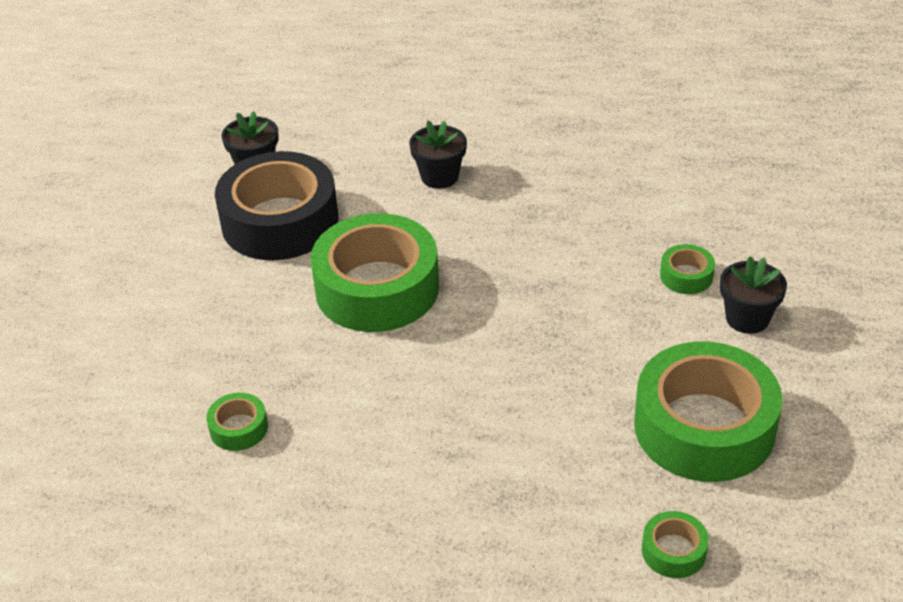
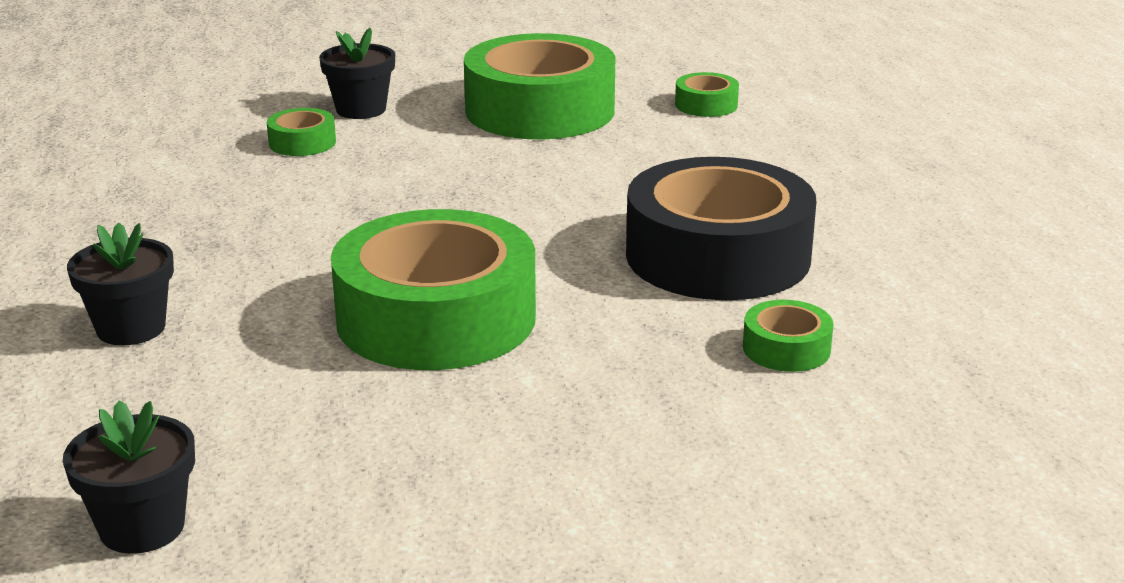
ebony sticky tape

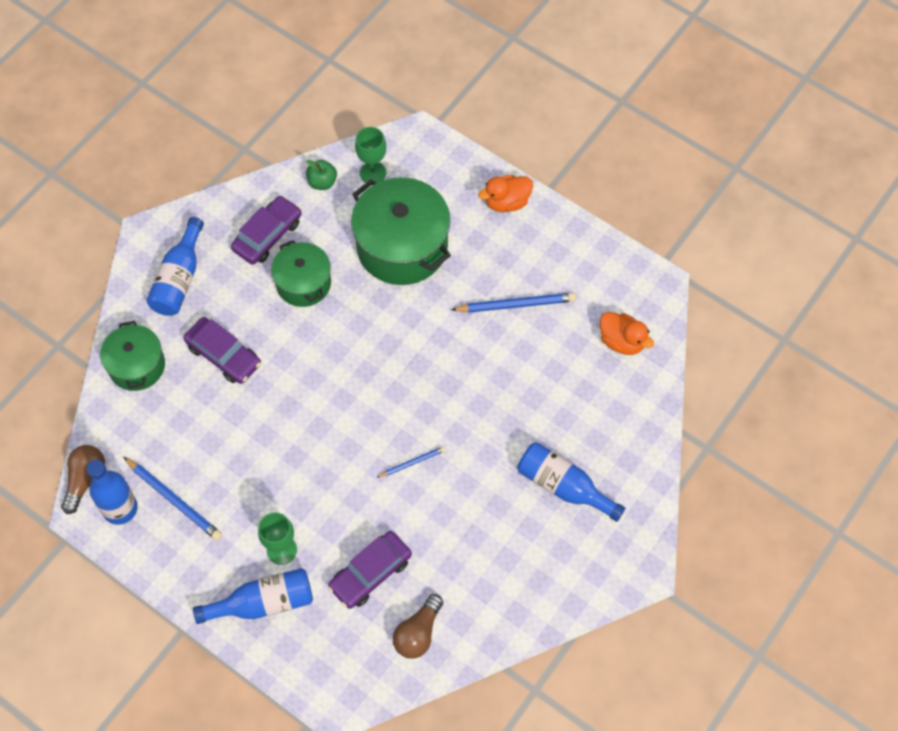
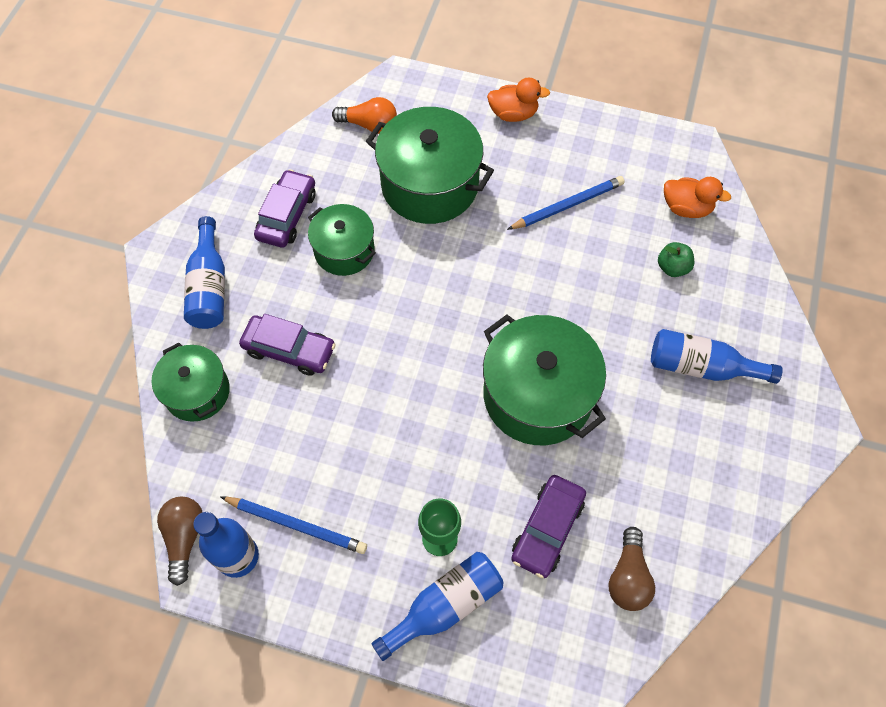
bright orange bulb; green cooking pot (no. 4 from left); bright orange rubber duck (no. 1 from left); green toy apple

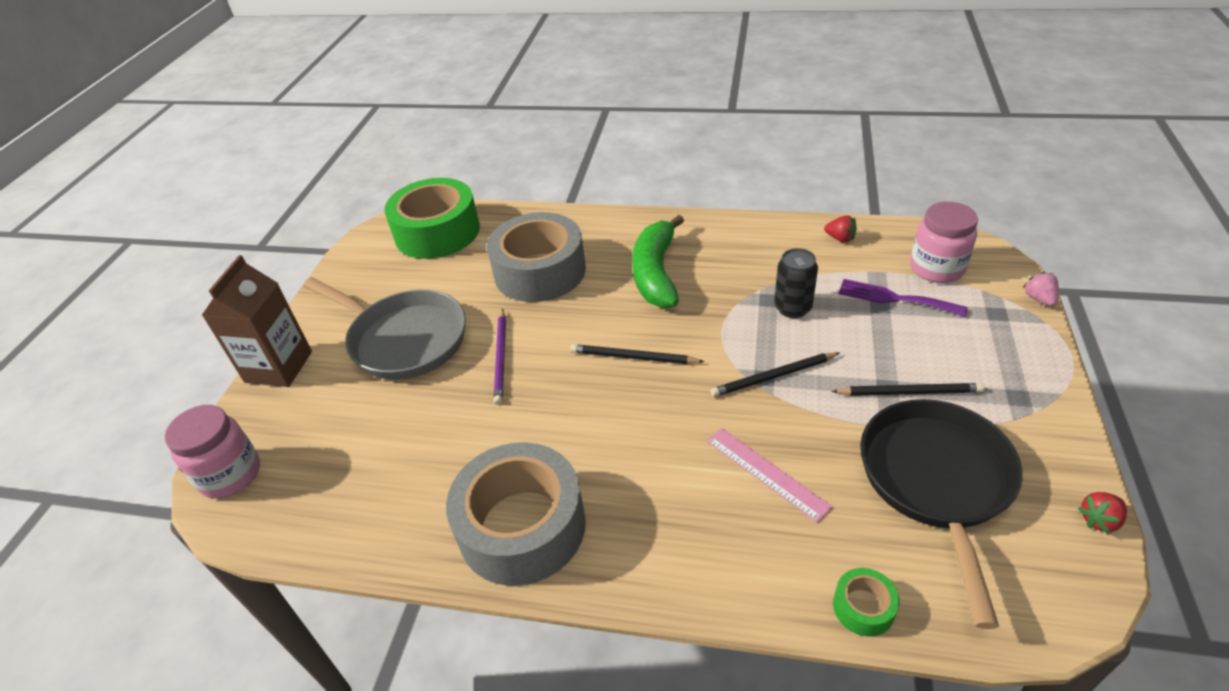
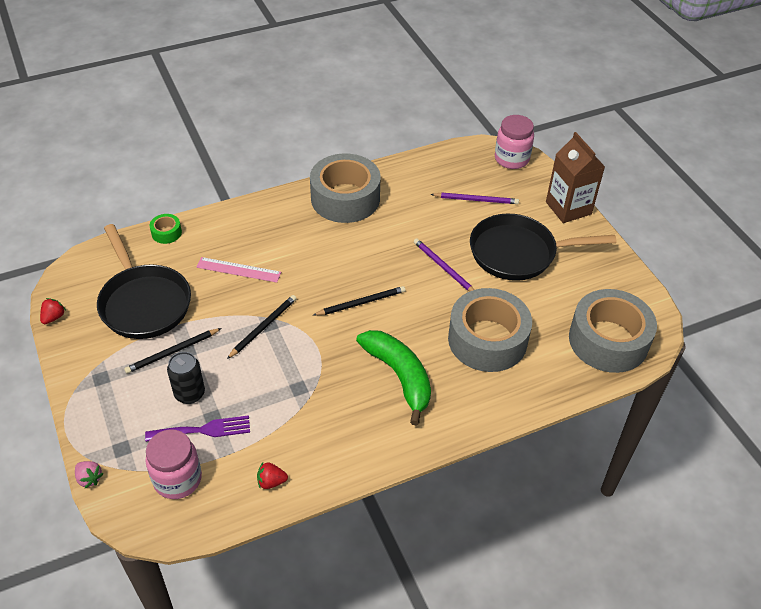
ebony soda can; purple wooden pencil (no. 2 from left); ebony skillet (no. 2 from left); ash-grey sticky tape (no. 3 from left)

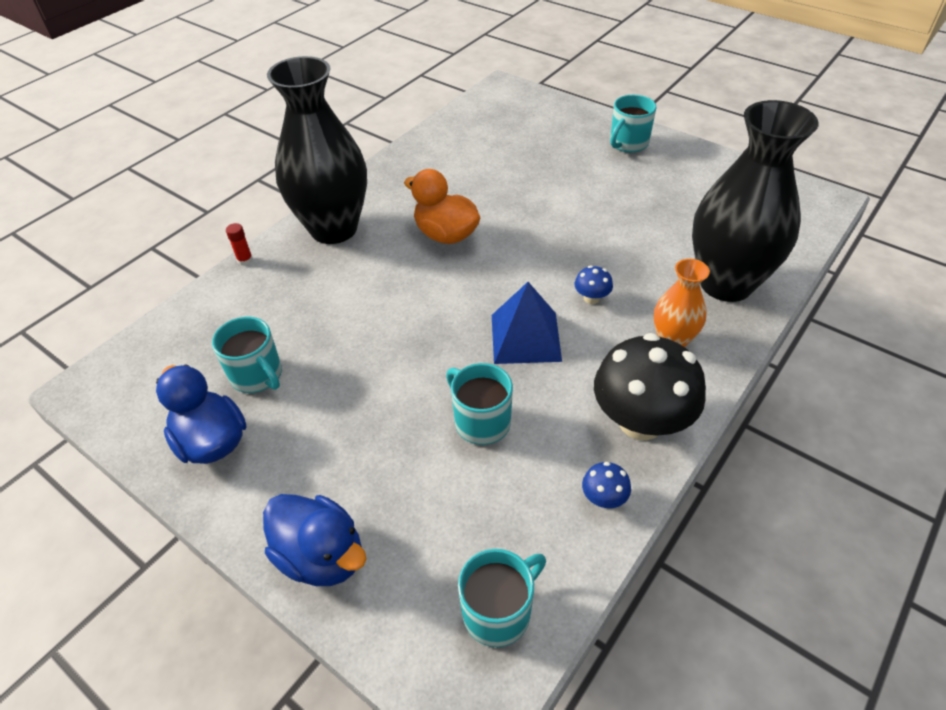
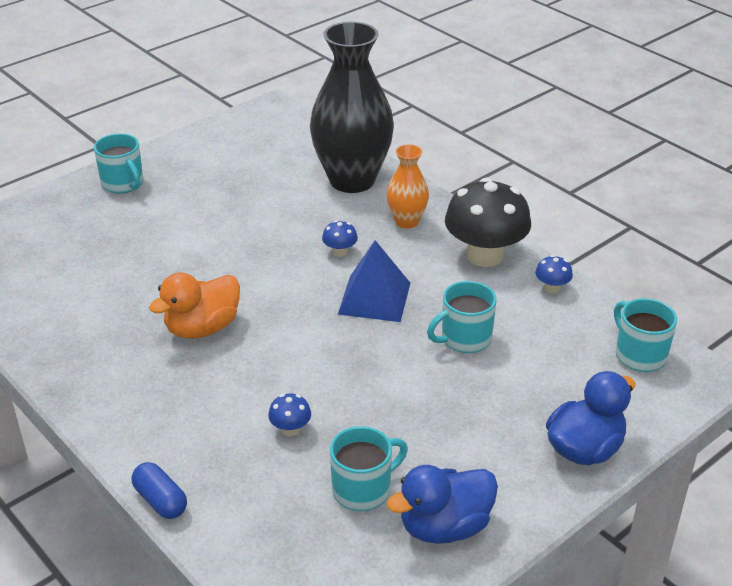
royal blue capsule; royal blue fungus (no. 1 from left); ebony vase (no. 1 from left in the first image)

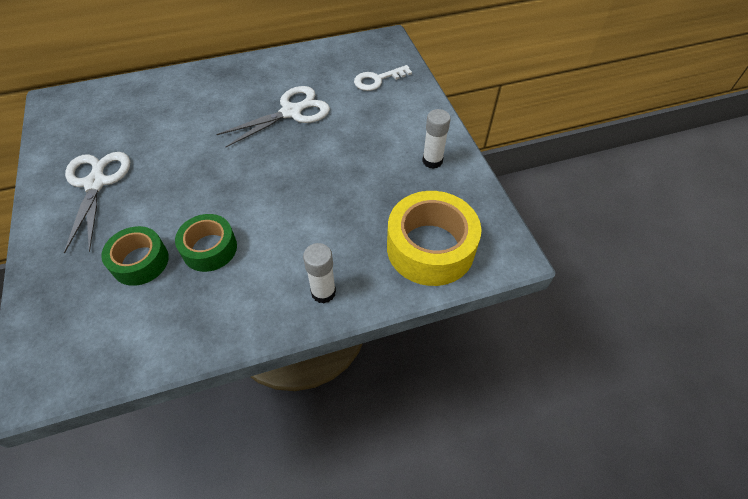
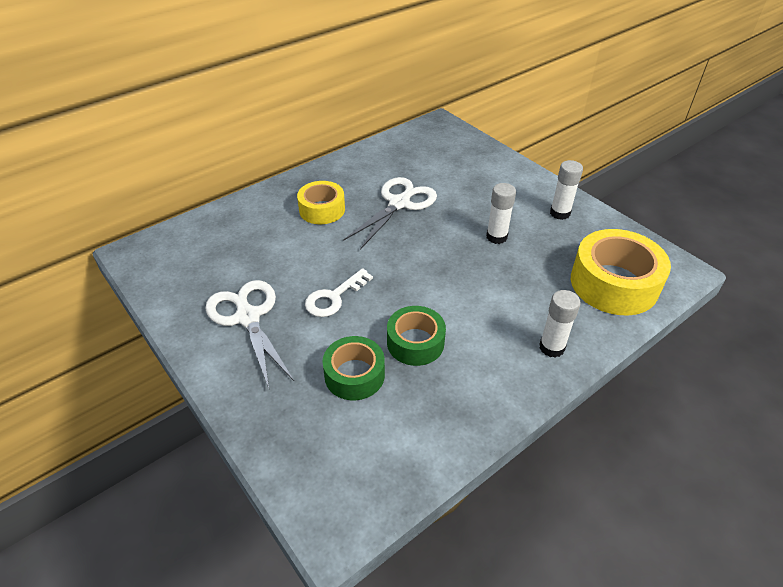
golden sticky tape (no. 1 from left); snow-white door key; snow-white glue (no. 1 from left)

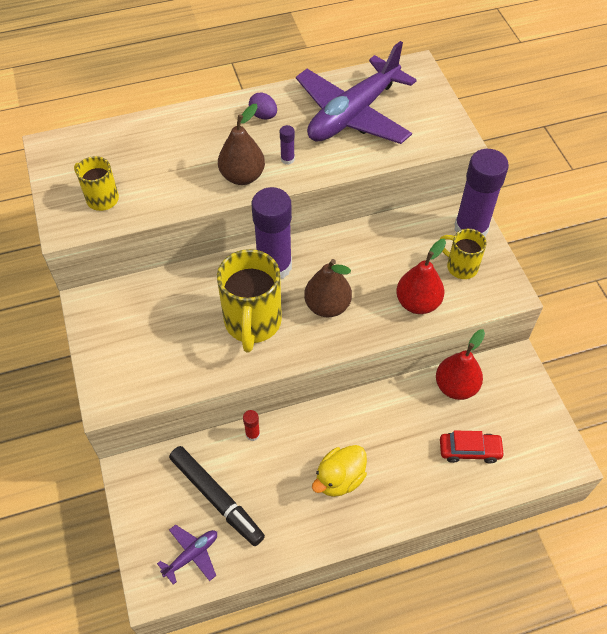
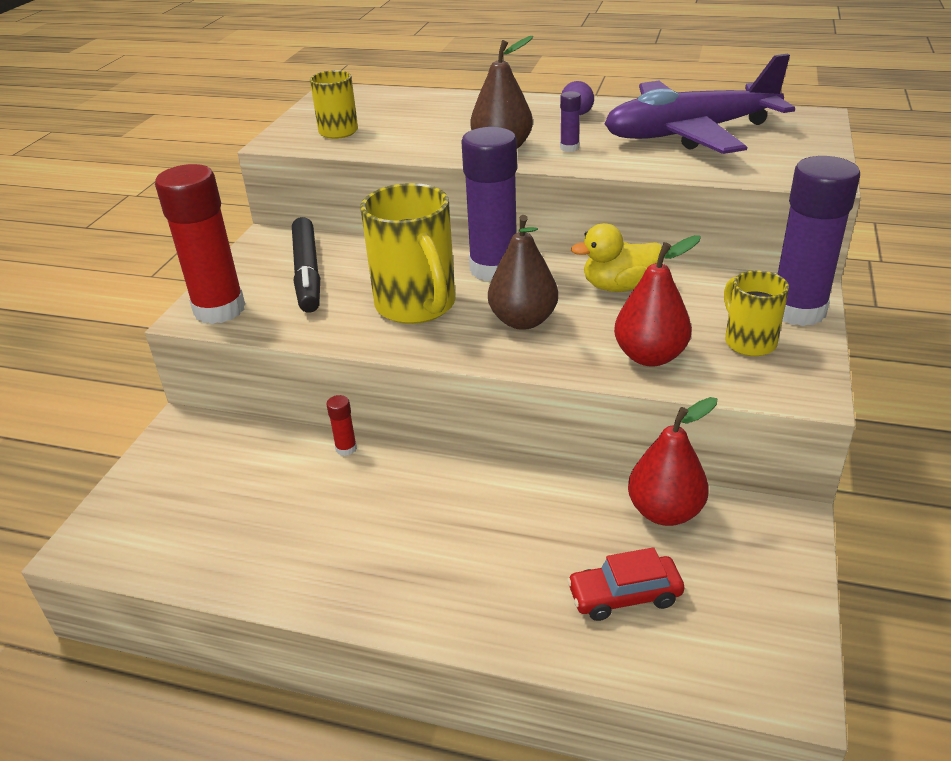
red glue (no. 1 from left); ebony felt pen; golden coffee mug (no. 2 from left); red automobile; golden rubber duck; purple plane (no. 1 from left in the first image)

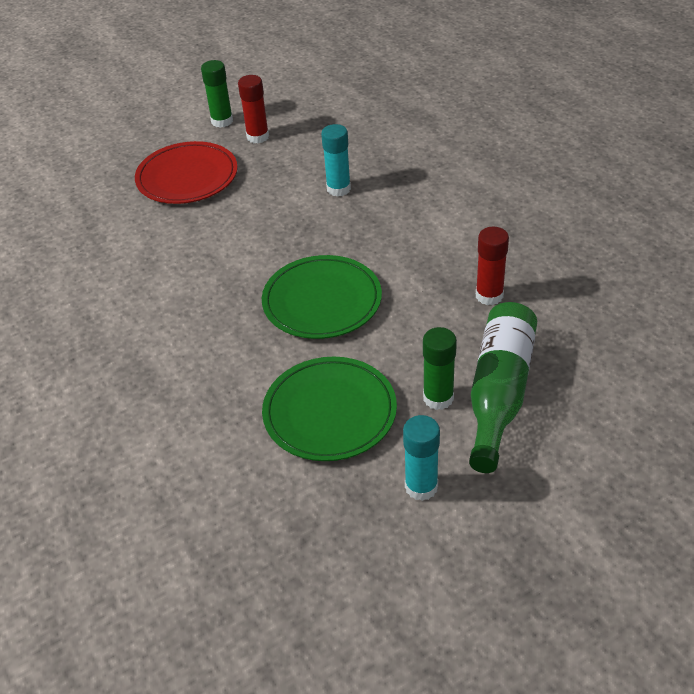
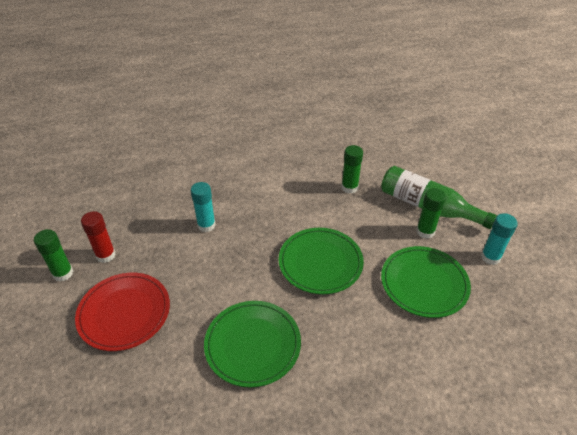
green plate (no. 1 from left); green glue (no. 2 from left)

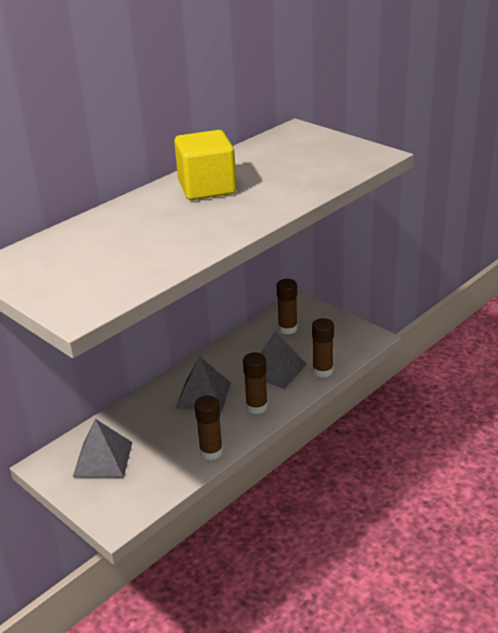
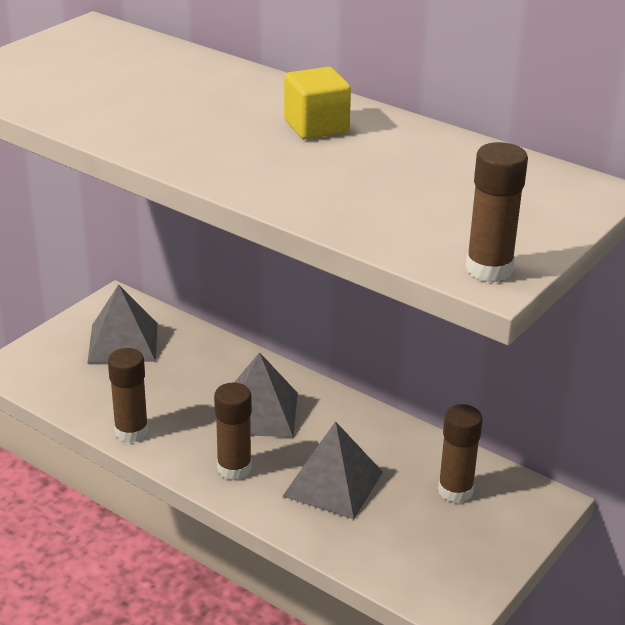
golden cube; dark brown glue (no. 4 from left)

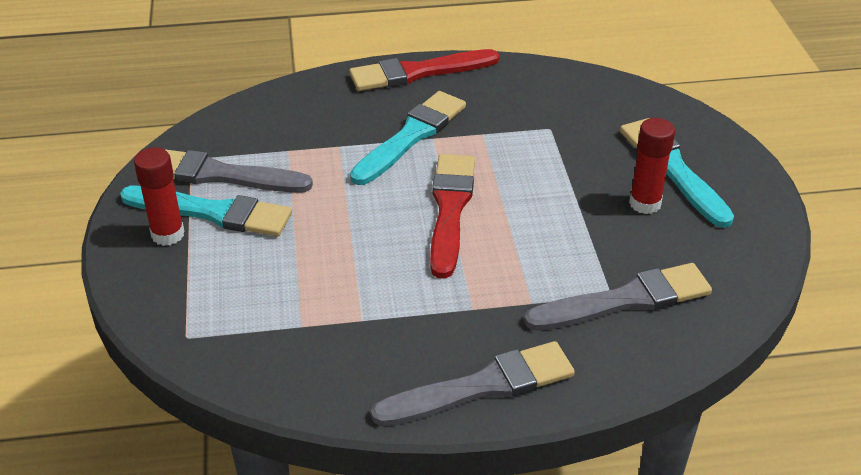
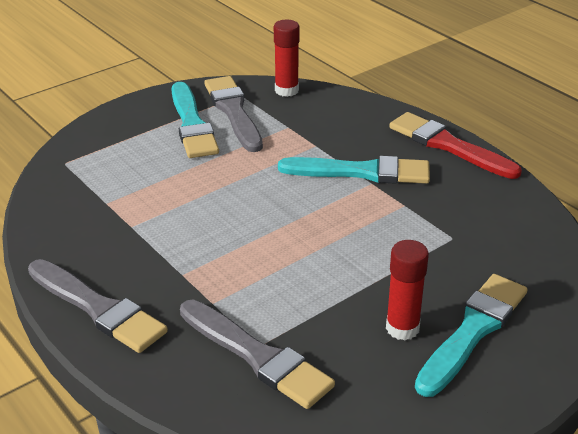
red glue (no. 1 from left); red paint brush (no. 2 from left in the first image)

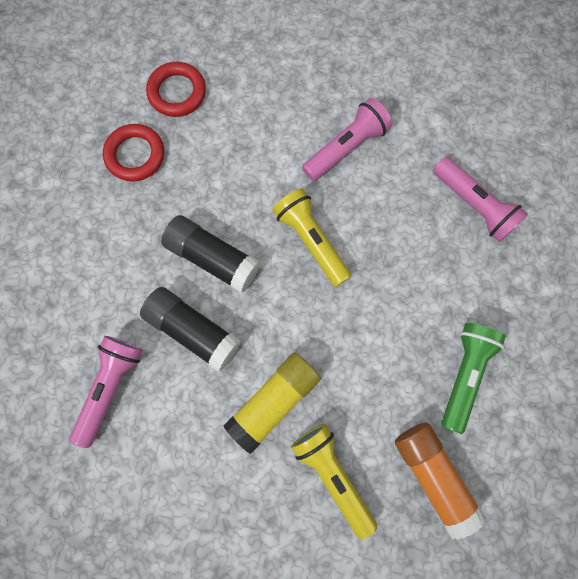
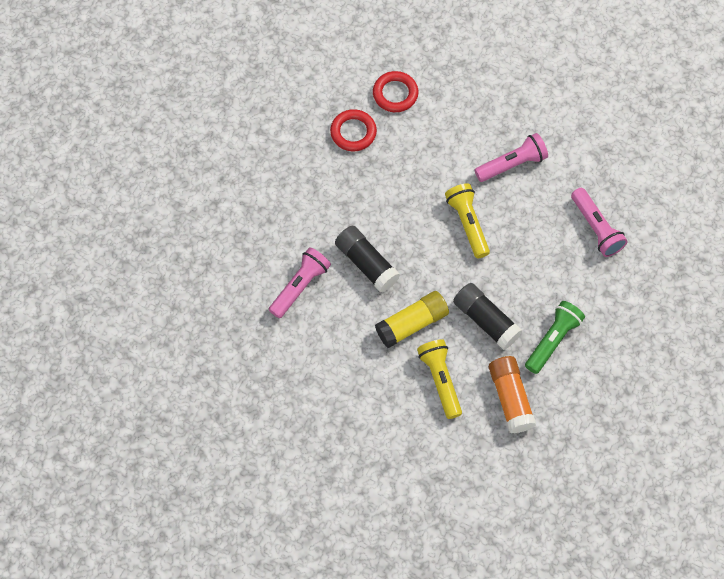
ebony glue (no. 2 from left)

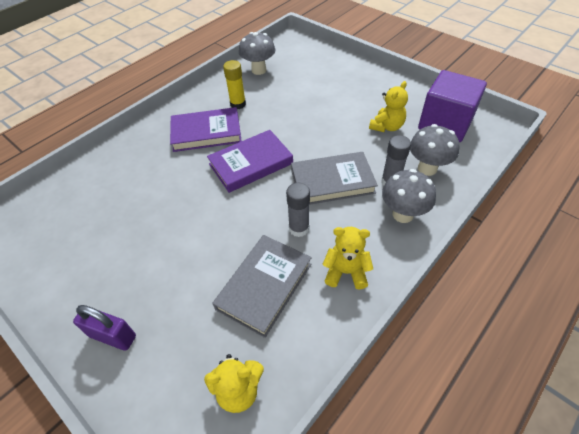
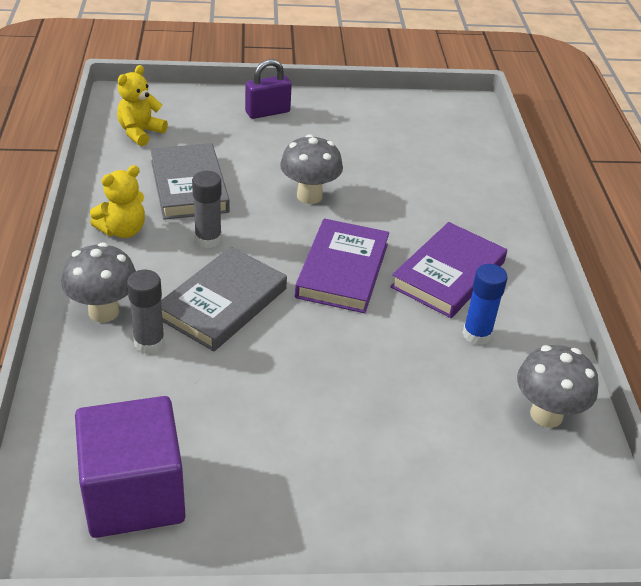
ash-grey fungus (no. 2 from left); royal blue glue; golden teddy (no. 3 from left in the first image)

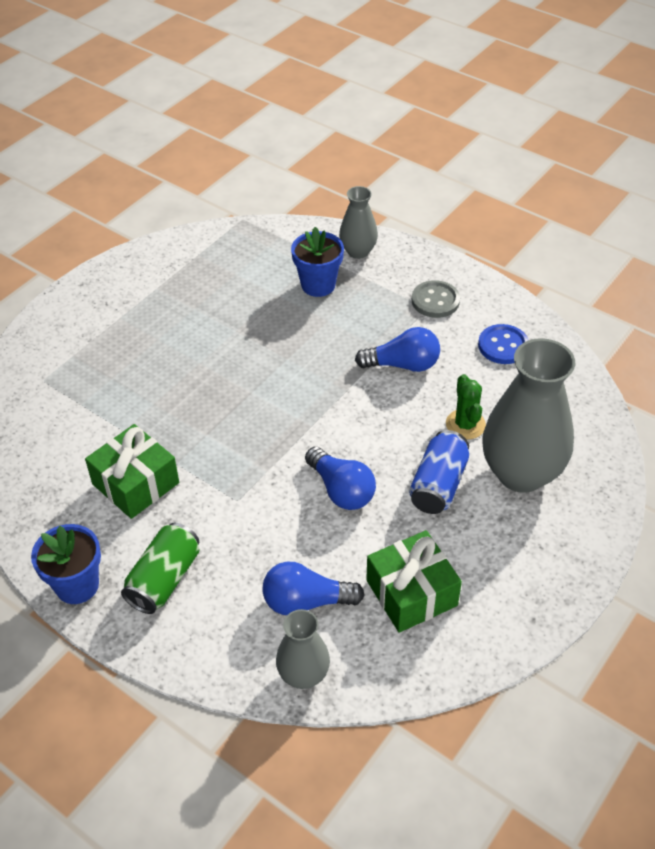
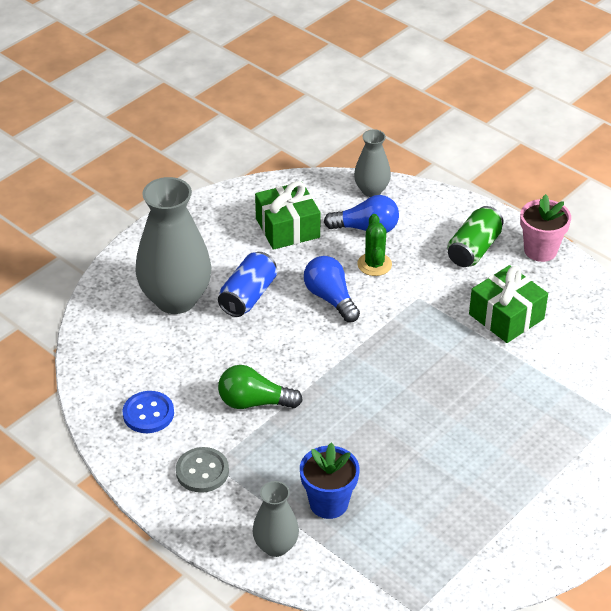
green bulb; green cactus; rose-pink potted plant

